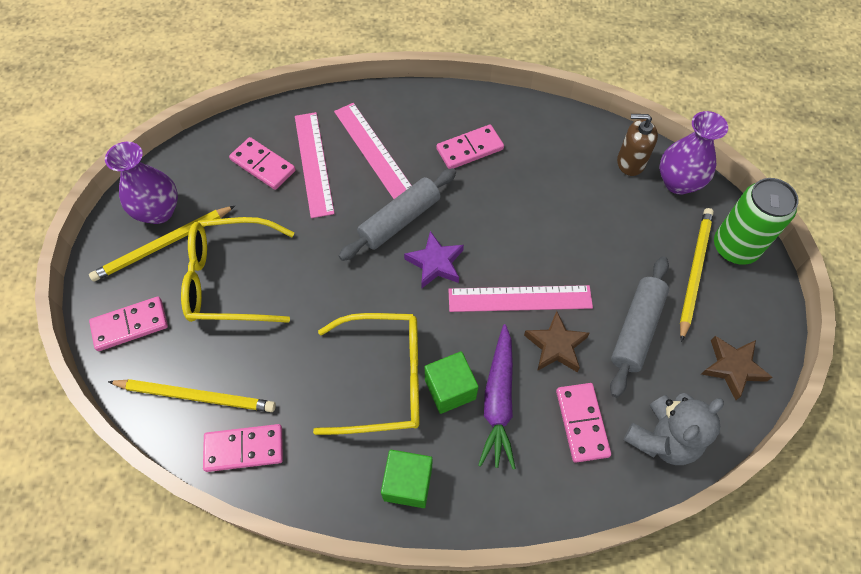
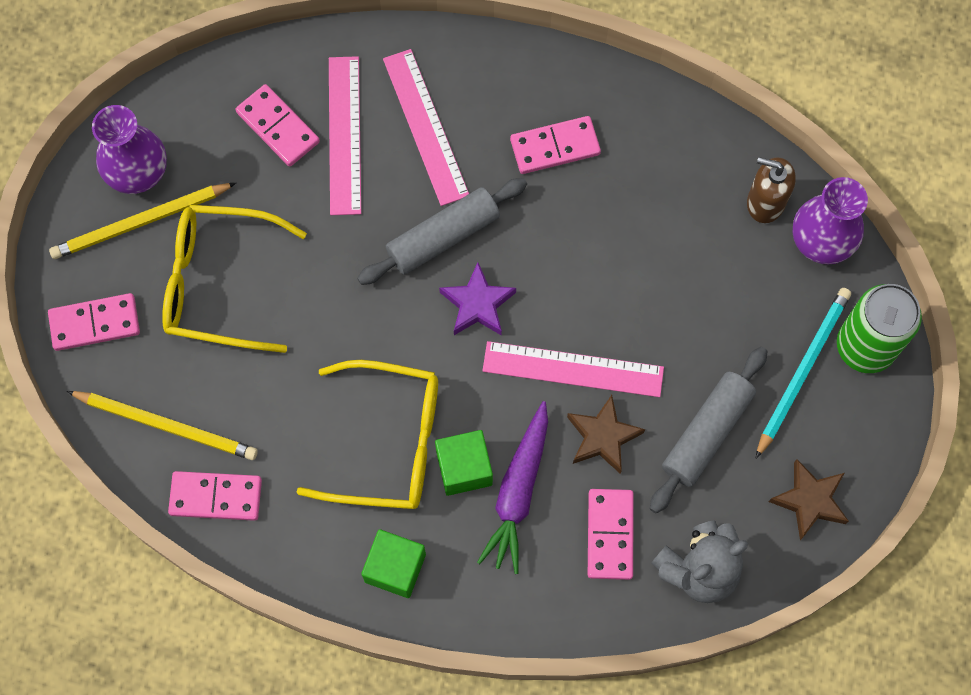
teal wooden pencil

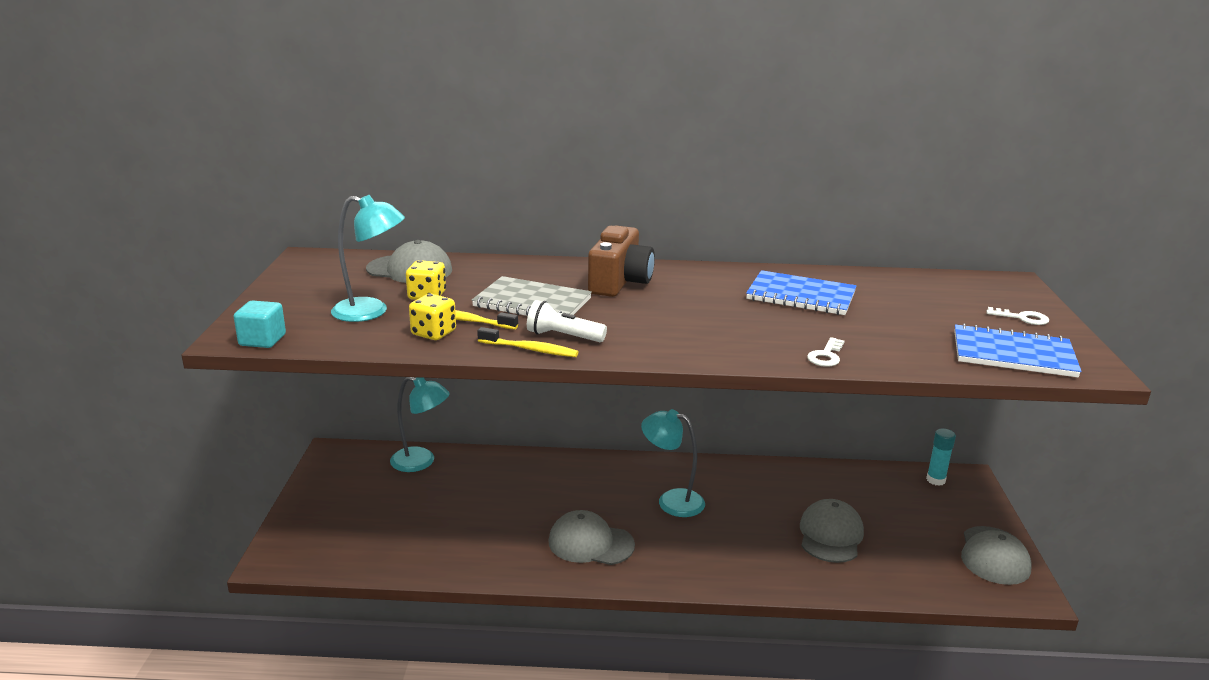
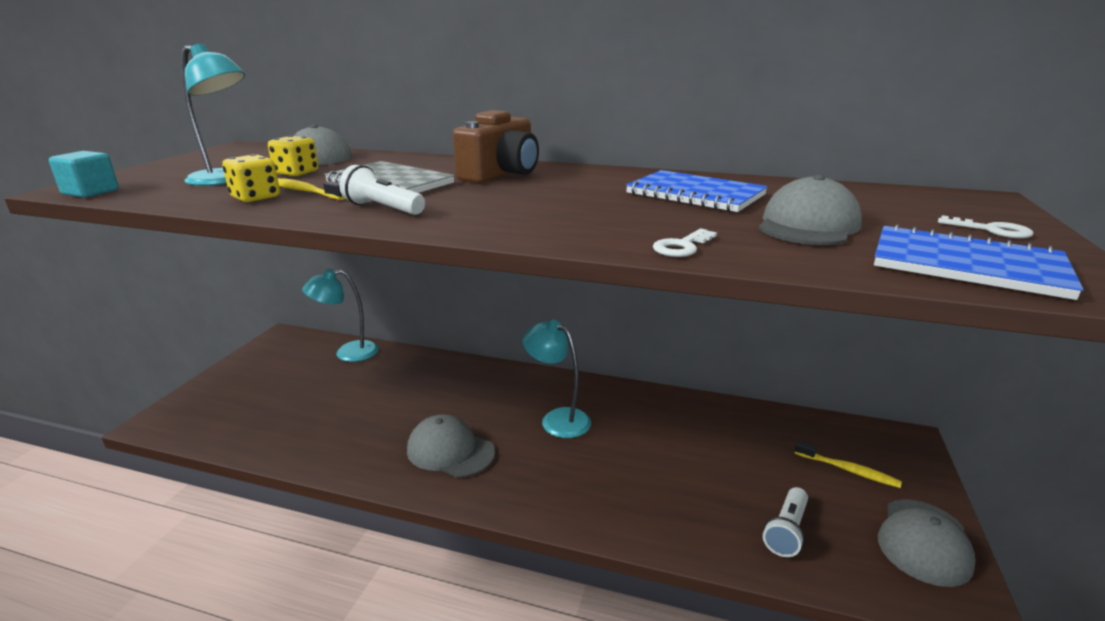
teal desk lamp (no. 2 from left); ash-grey cap (no. 3 from left); snow-white pocket torch (no. 2 from left); golden dental brush (no. 2 from left); teal glue

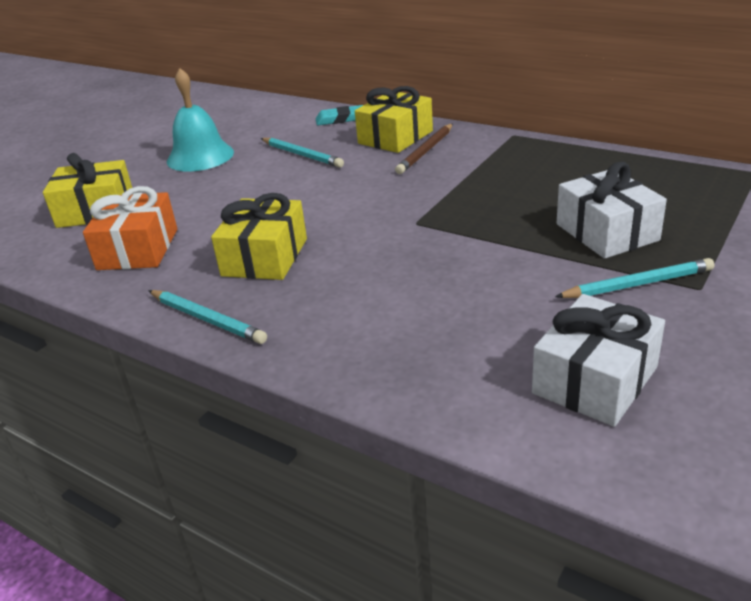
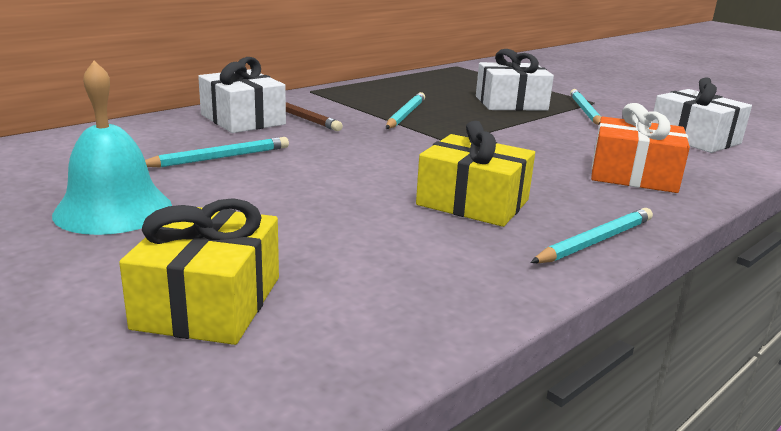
snow-white gift (no. 1 from left); teal wooden pencil (no. 2 from left); bright orange gift; teal gum eraser

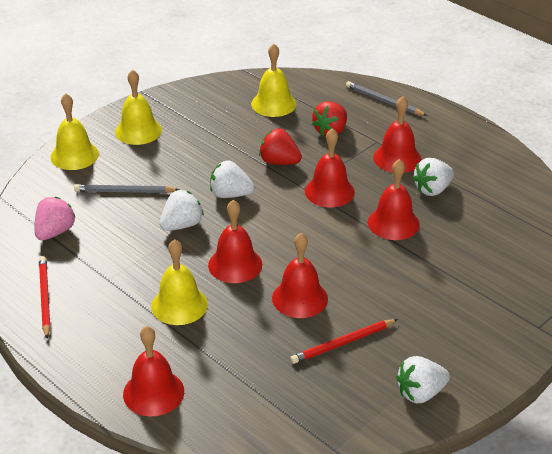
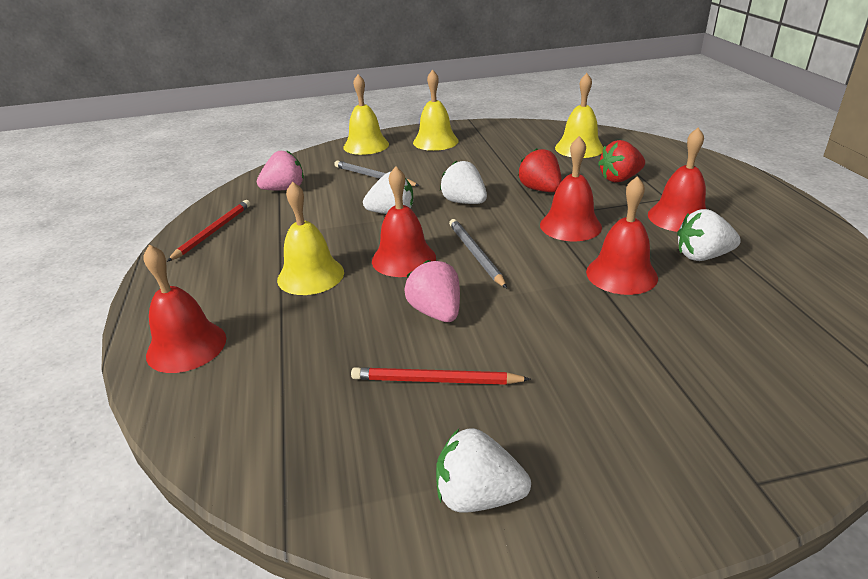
rose-pink berry (no. 2 from left); ash-grey wooden pencil (no. 2 from left)

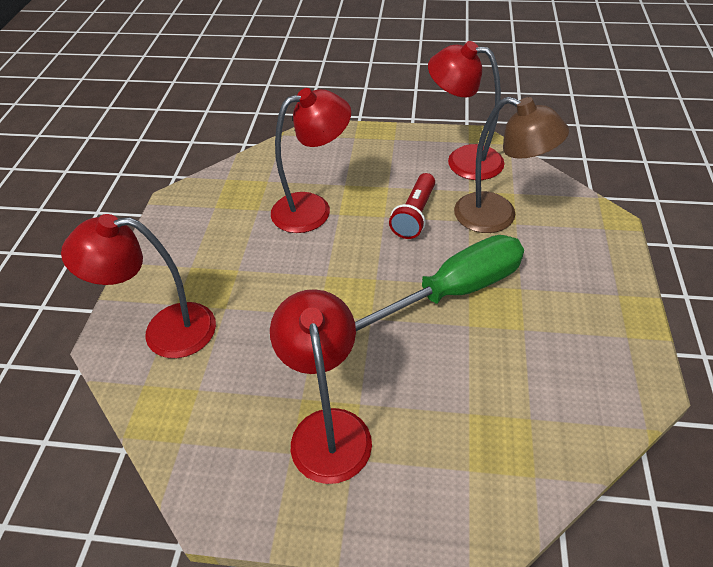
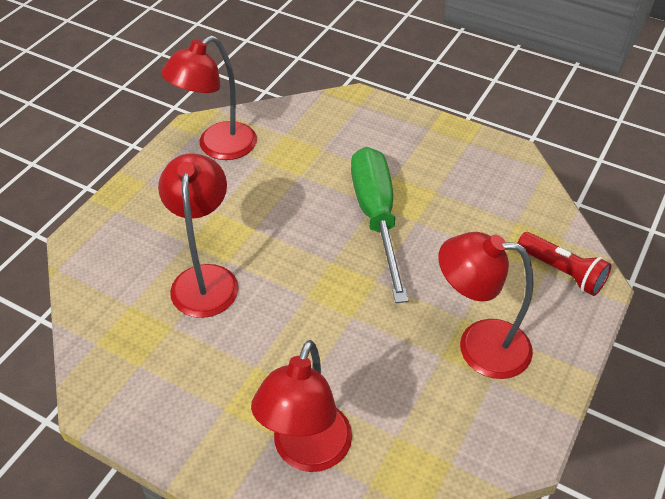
red pocket torch; dark brown desk lamp

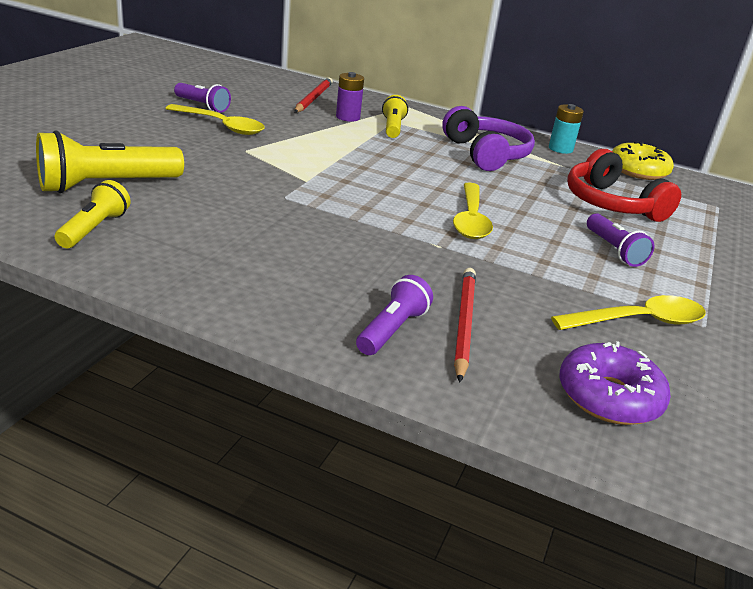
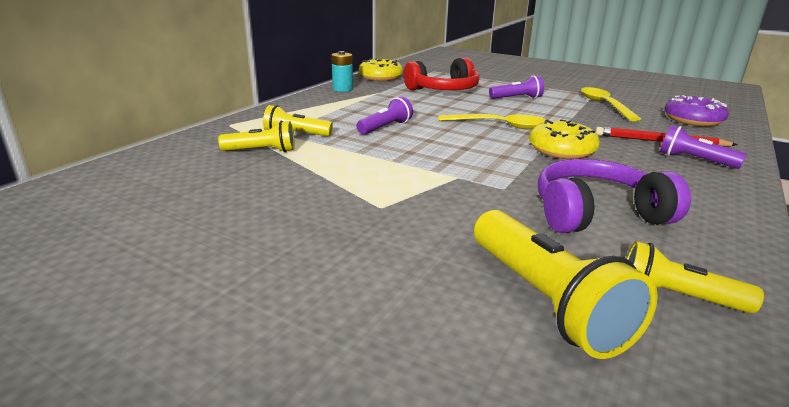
golden pocket torch (no. 1 from left); purple pocket torch (no. 1 from left); golden glazed donut (no. 2 from left); purple over-ear headphones; golden teaspoon (no. 1 from left in the first image); red wooden pencil (no. 1 from left in the first image)

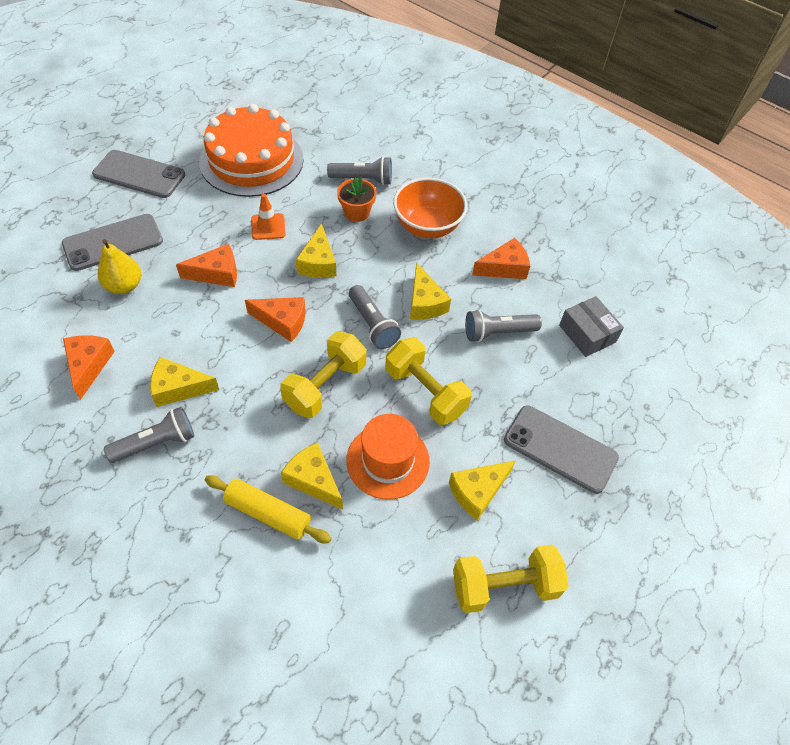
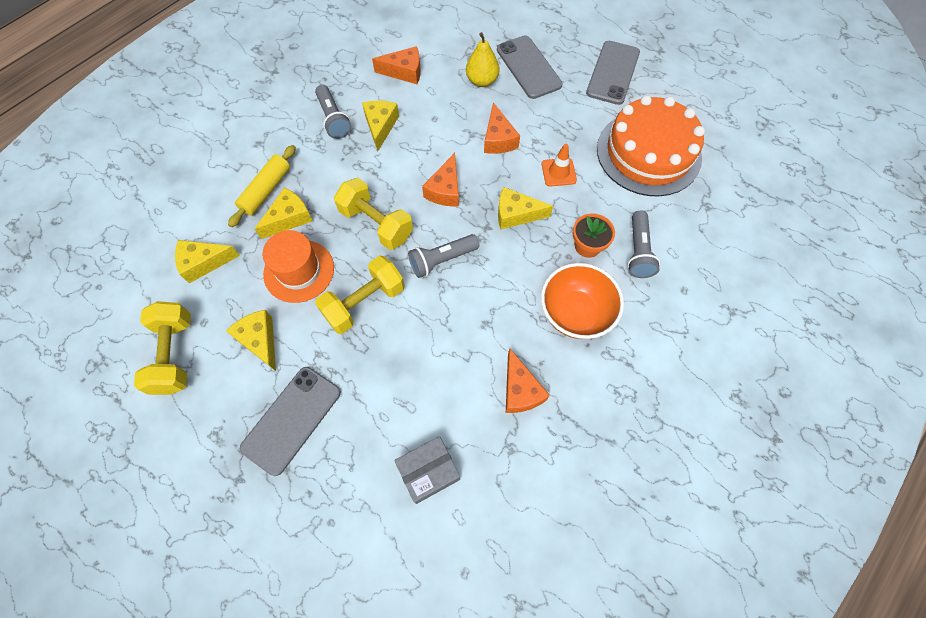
golden cheese wedge (no. 1 from left); ash-grey pocket torch (no. 4 from left in the first image)

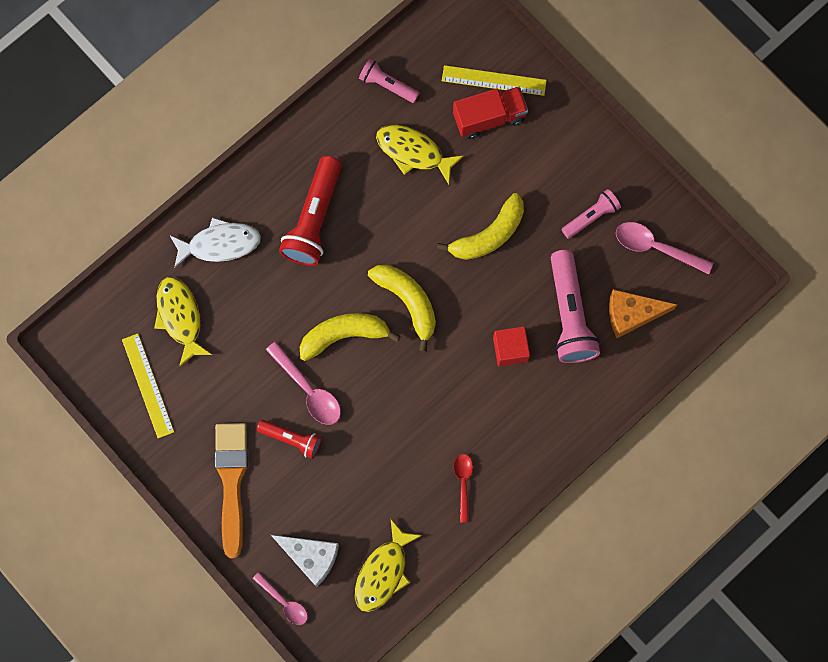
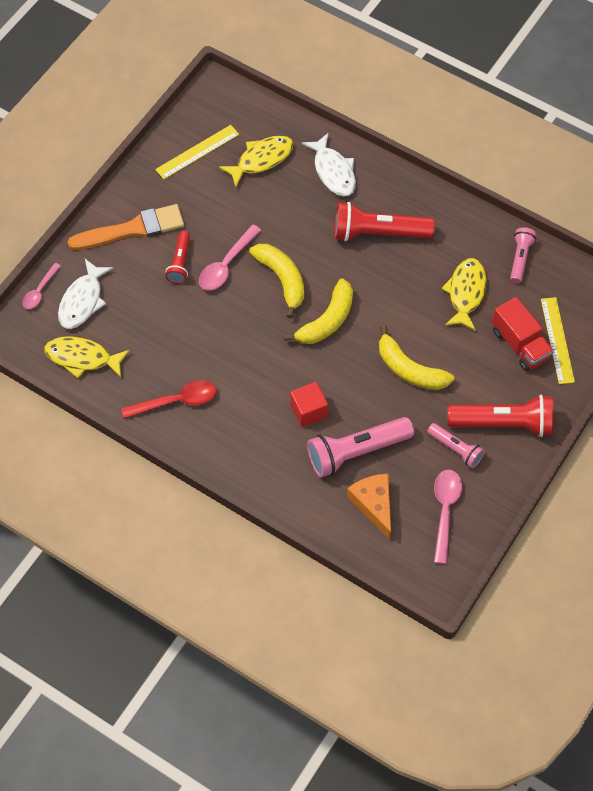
snow-white fish (no. 1 from left); red teaspoon; red pocket torch (no. 3 from left)

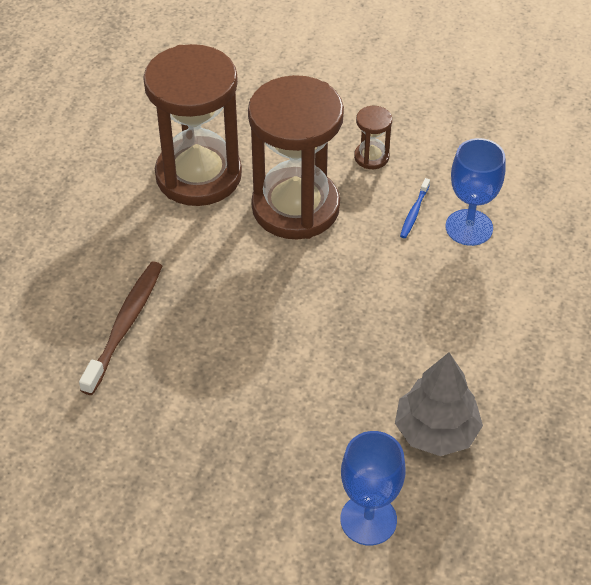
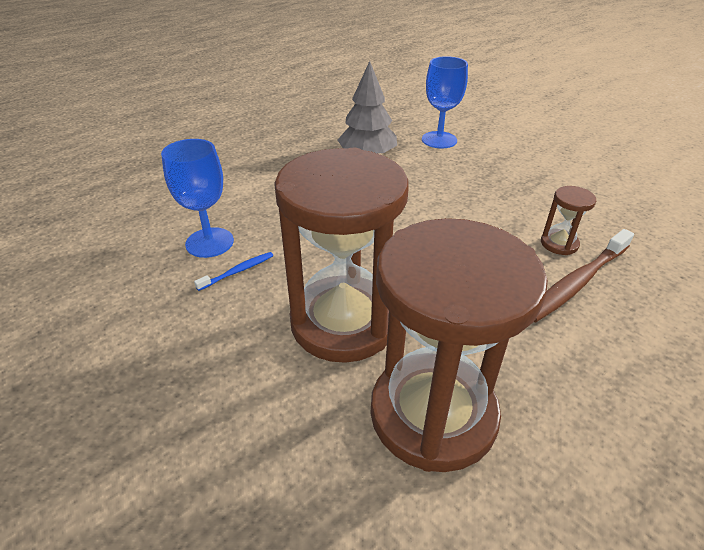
dark brown sand timer (no. 3 from left)

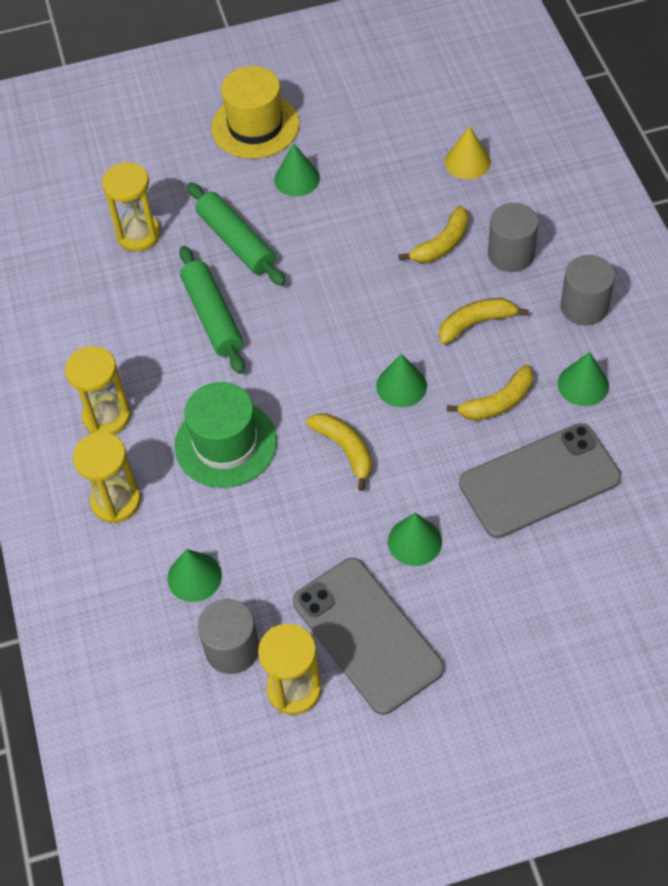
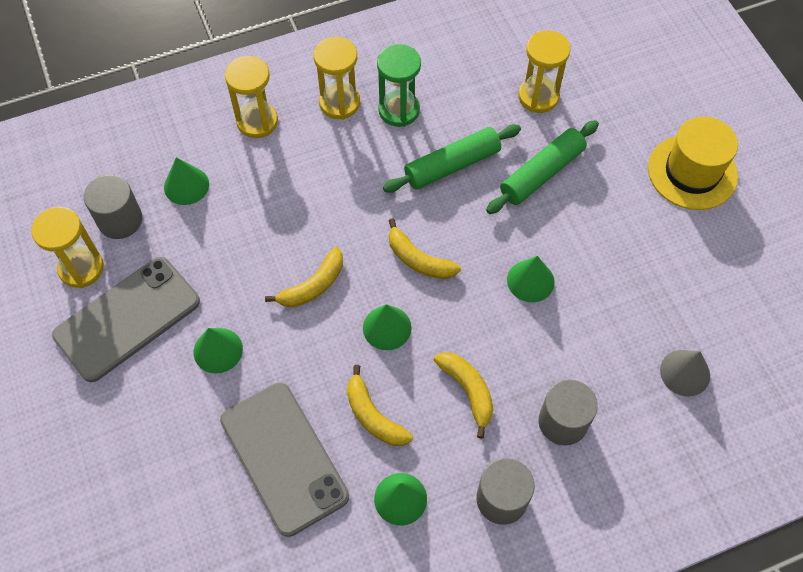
green sand timer; golden toy banana (no. 3 from left); green cone shape (no. 5 from left); ash-grey cone shape; green tall hat

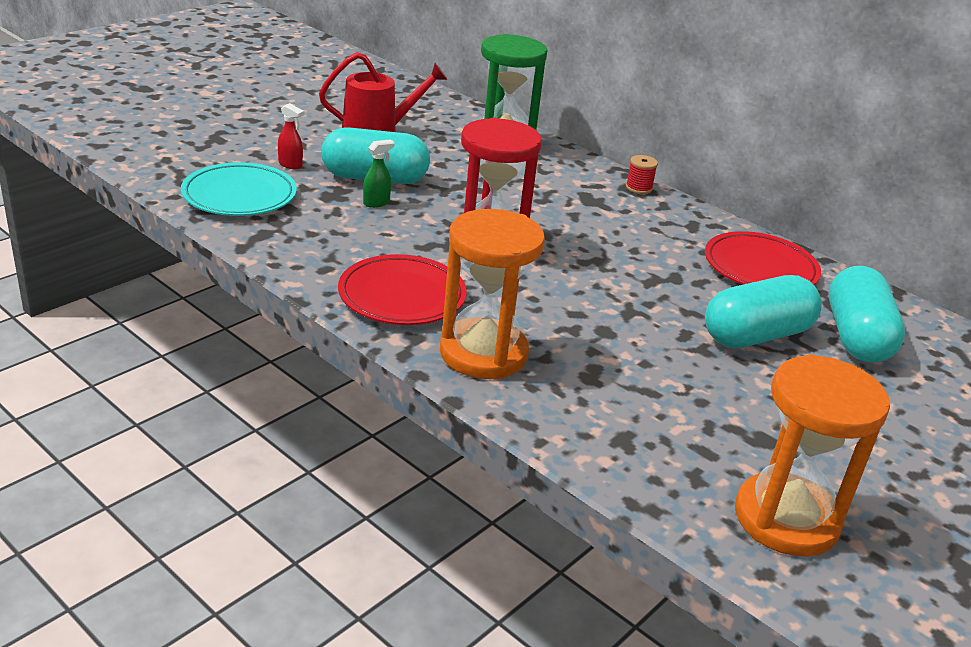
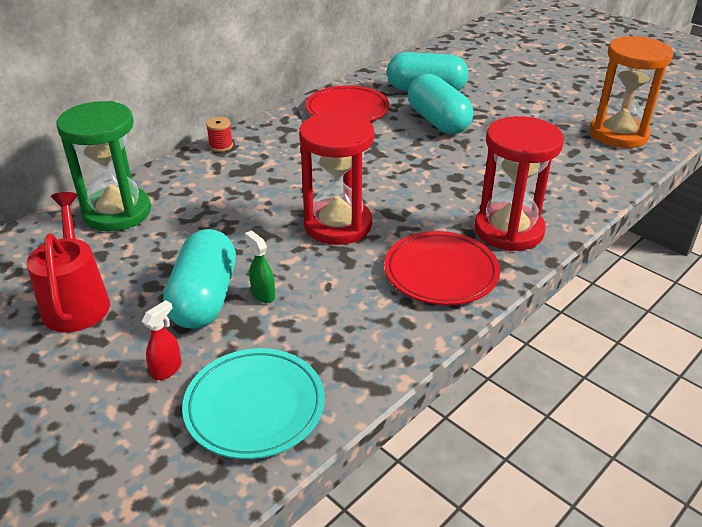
red sand timer (no. 2 from left)

